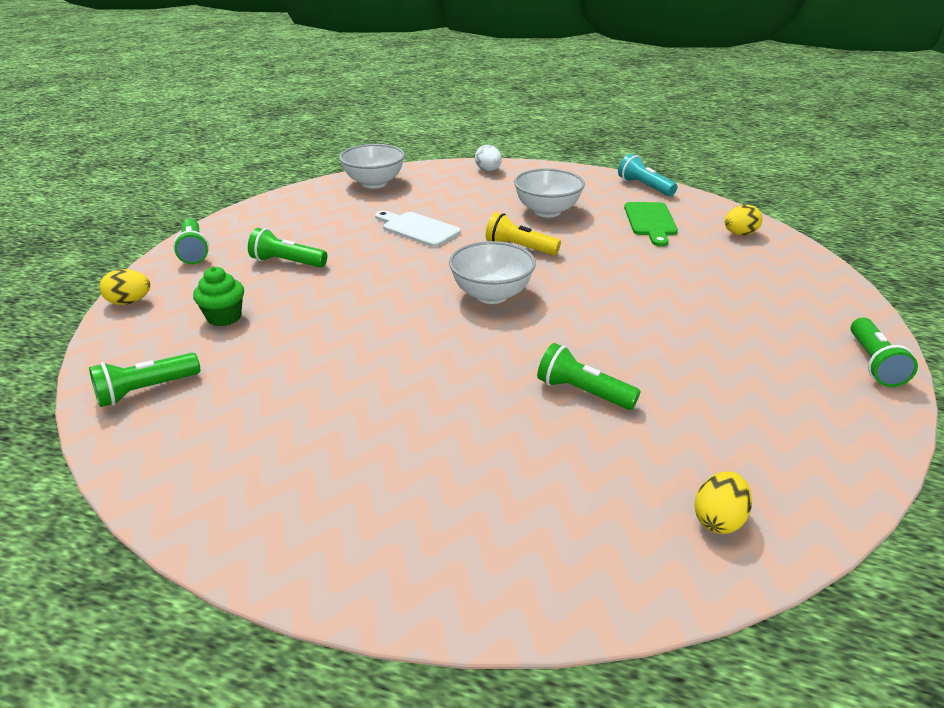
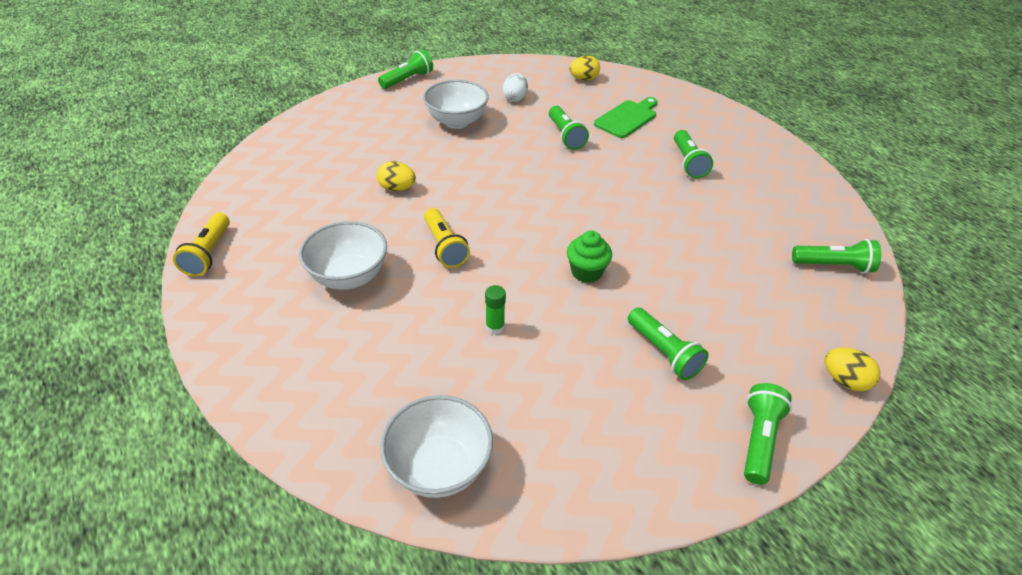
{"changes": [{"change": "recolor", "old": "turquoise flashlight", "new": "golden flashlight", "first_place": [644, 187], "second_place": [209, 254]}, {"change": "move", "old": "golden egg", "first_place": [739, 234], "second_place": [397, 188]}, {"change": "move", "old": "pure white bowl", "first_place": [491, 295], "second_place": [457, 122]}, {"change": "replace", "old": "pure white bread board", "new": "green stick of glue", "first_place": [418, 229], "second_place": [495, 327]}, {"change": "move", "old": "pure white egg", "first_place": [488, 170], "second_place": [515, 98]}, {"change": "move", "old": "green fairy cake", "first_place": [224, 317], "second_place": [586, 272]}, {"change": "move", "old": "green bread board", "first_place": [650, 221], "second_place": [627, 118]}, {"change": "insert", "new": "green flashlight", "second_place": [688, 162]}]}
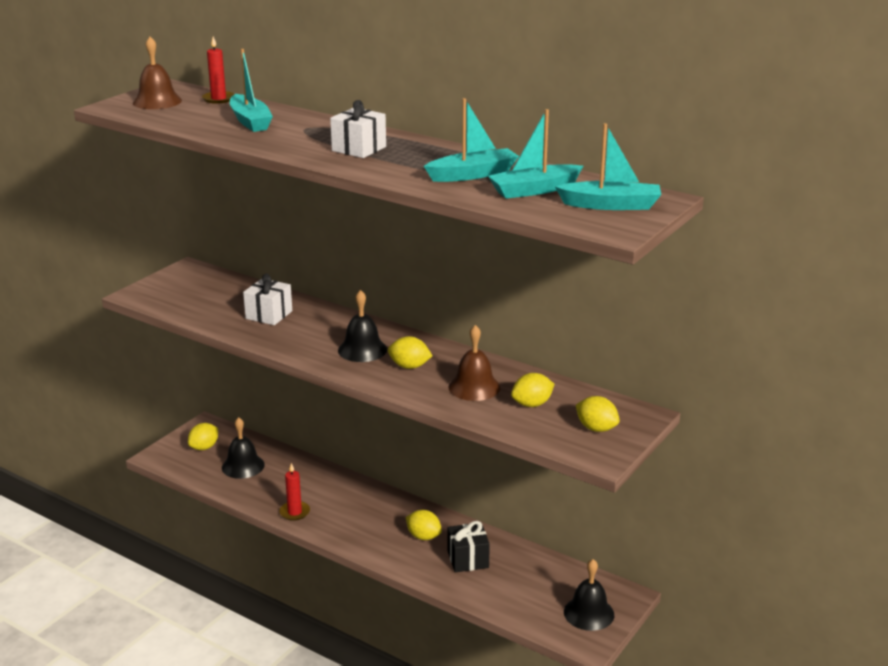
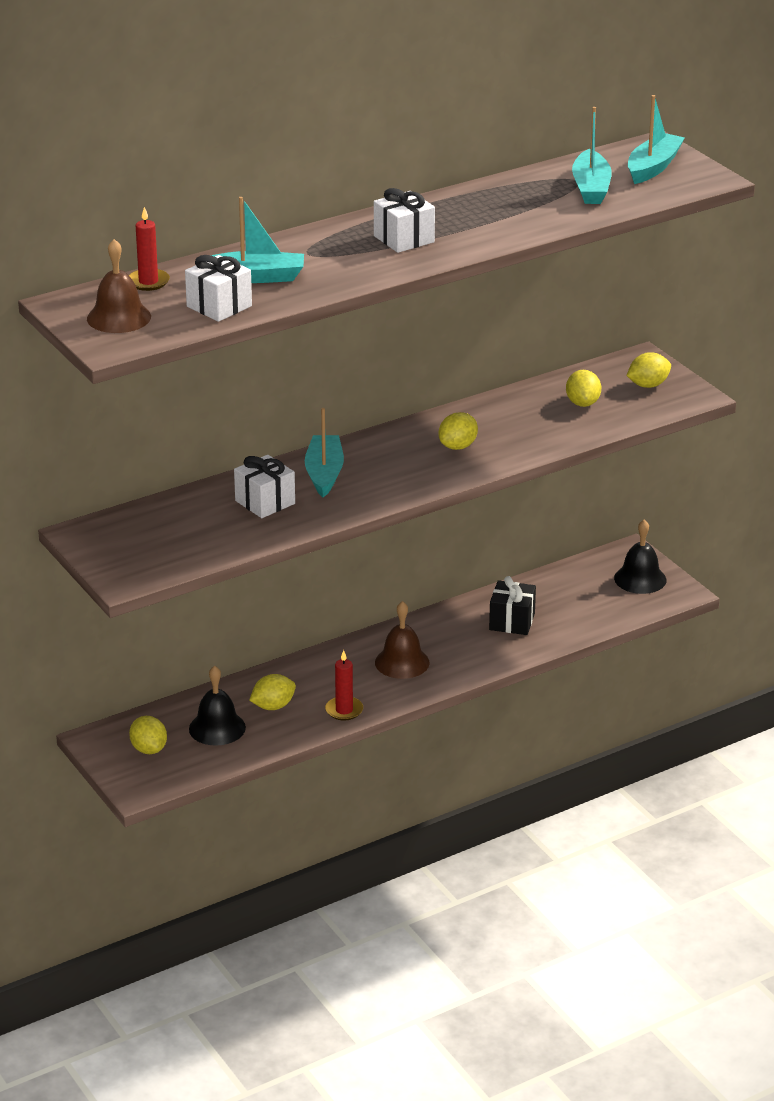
{"changes": [{"change": "insert", "new": "pure white wrapped gift", "second_place": [219, 306]}, {"change": "move", "old": "golden citrus fruit", "first_place": [423, 536], "second_place": [273, 706]}, {"change": "move", "old": "turquoise boat", "first_place": [473, 174], "second_place": [324, 473]}, {"change": "move", "old": "dark brown hand bell", "first_place": [474, 387], "second_place": [402, 662]}, {"change": "delete", "old": "ebony hand bell", "first_place": [362, 350]}]}
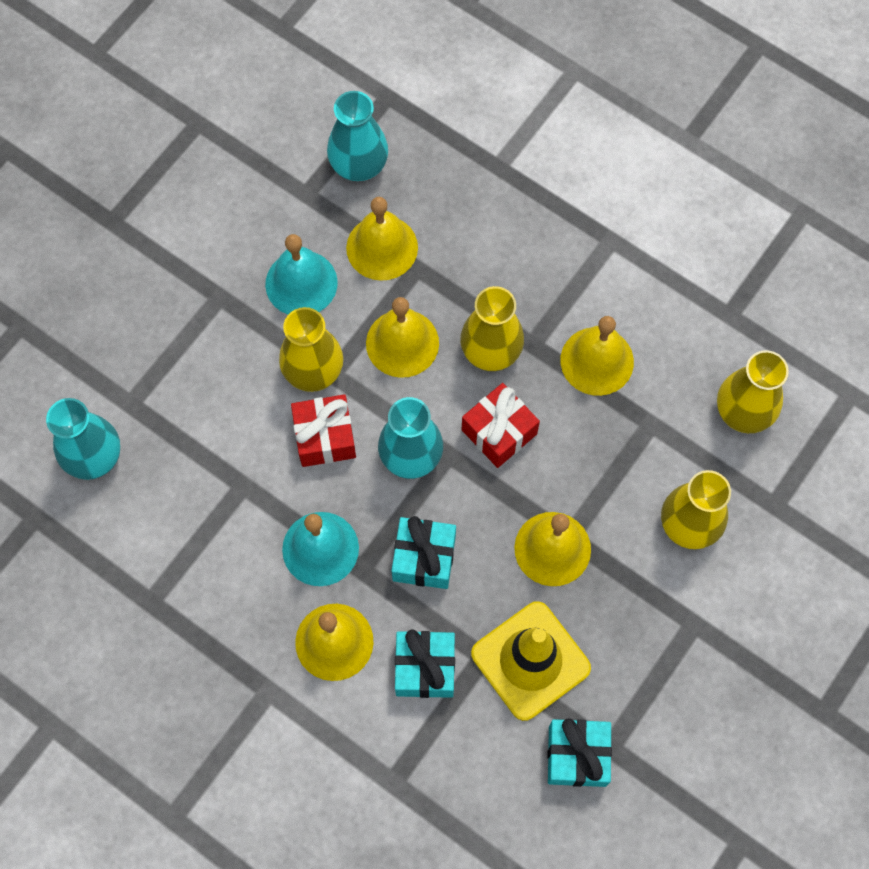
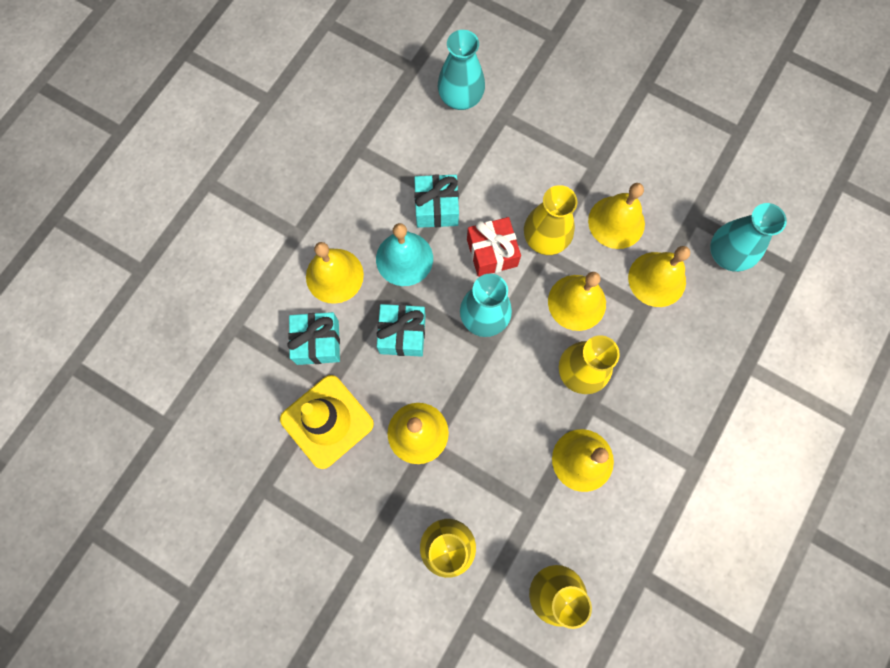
{"changes": [{"change": "move", "old": "turquoise wrapped gift", "first_place": [577, 756], "second_place": [436, 208]}, {"change": "recolor", "old": "turquoise hand bell", "new": "golden hand bell", "first_place": [301, 283], "second_place": [616, 222]}, {"change": "delete", "old": "crimson wrapped gift", "first_place": [499, 432]}]}
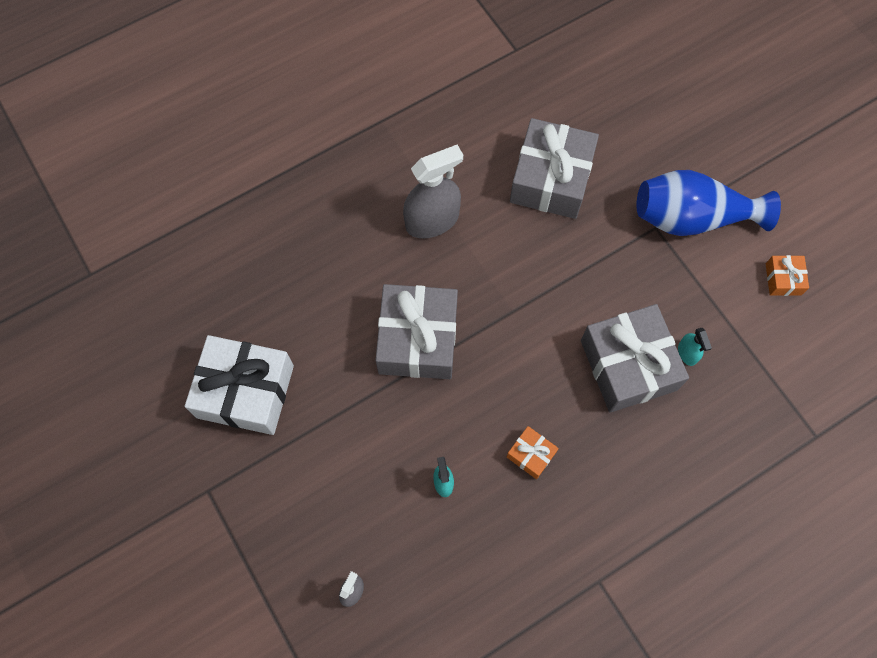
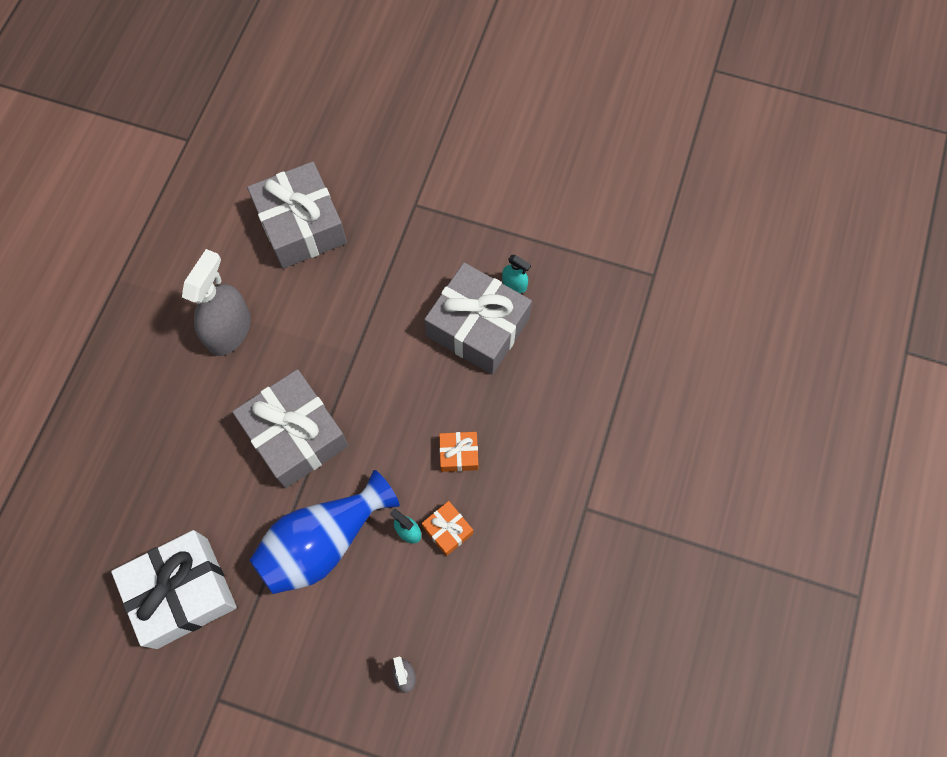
{"changes": [{"change": "move", "old": "royal blue vase", "first_place": [691, 218], "second_place": [323, 542]}, {"change": "move", "old": "orange-coloured wrapped gift", "first_place": [783, 279], "second_place": [447, 530]}]}
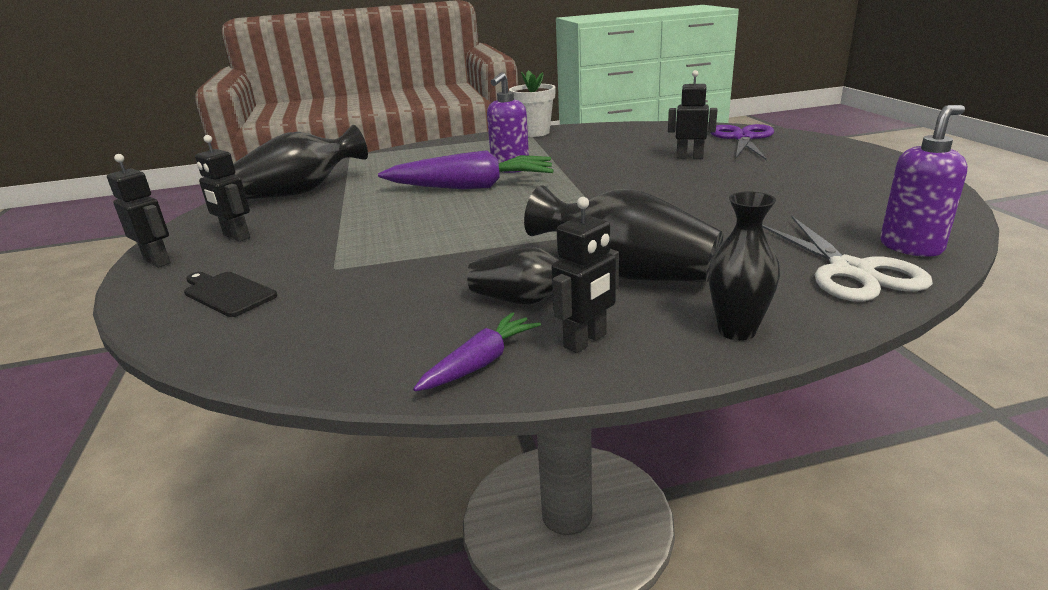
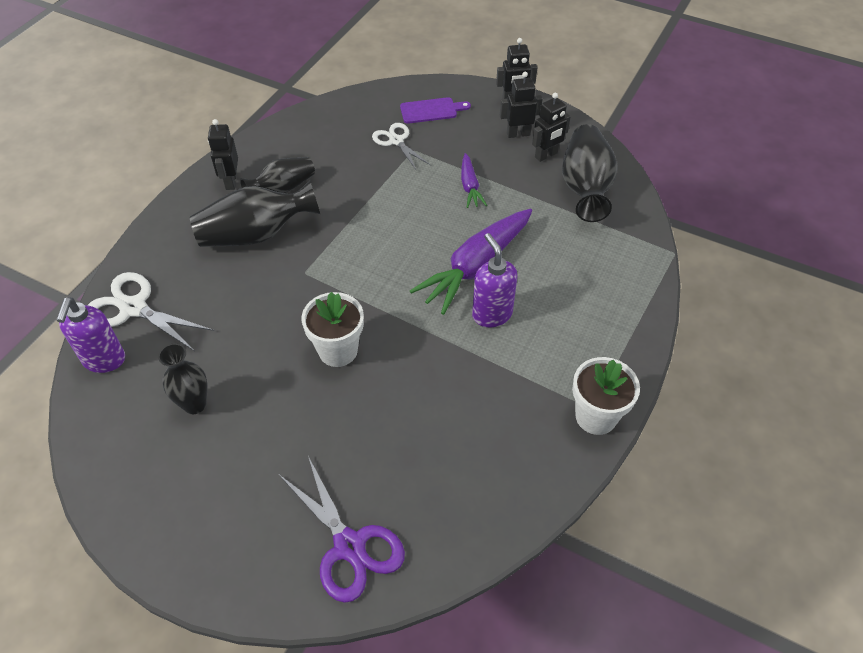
{"changes": [{"change": "move", "old": "ebony vase", "first_place": [736, 331], "second_place": [195, 404]}, {"change": "insert", "new": "pure white plant pot", "second_place": [338, 350]}, {"change": "insert", "new": "pure white shears", "second_place": [396, 141]}, {"change": "recolor", "old": "ebony bread board", "new": "royal purple bread board", "first_place": [227, 293], "second_place": [431, 110]}, {"change": "move", "old": "royal purple toy carrot", "first_place": [480, 363], "second_place": [470, 186]}, {"change": "move", "old": "ebony robot figure", "first_place": [689, 157], "second_place": [546, 155]}]}
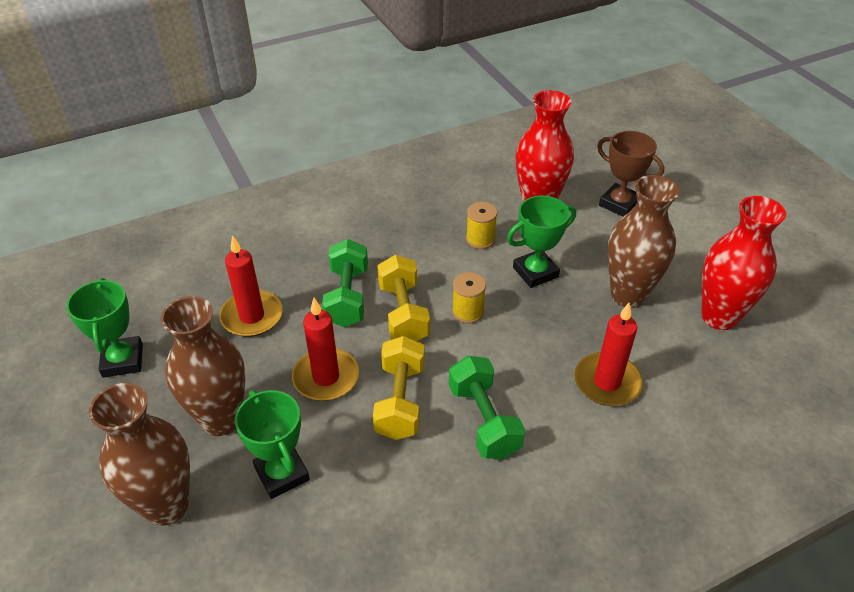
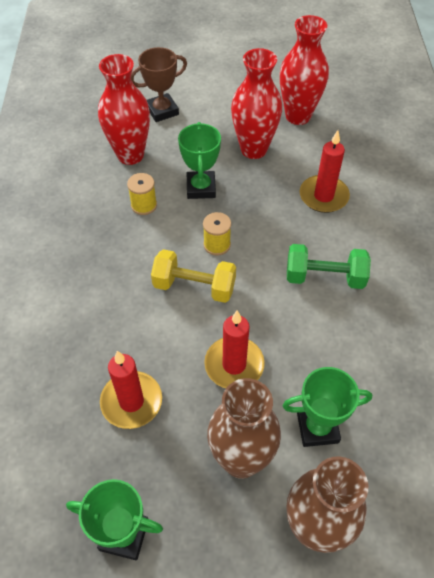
{"changes": [{"change": "recolor", "old": "dark brown vase", "new": "crimson vase", "first_place": [628, 295], "second_place": [253, 149]}, {"change": "delete", "old": "green dumbbell", "first_place": [347, 297]}, {"change": "delete", "old": "golden dumbbell", "first_place": [400, 401]}]}
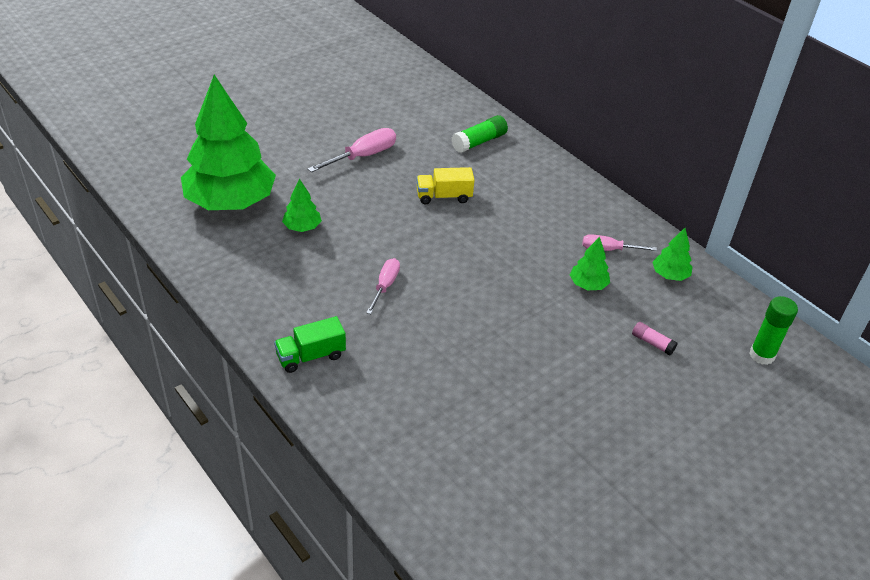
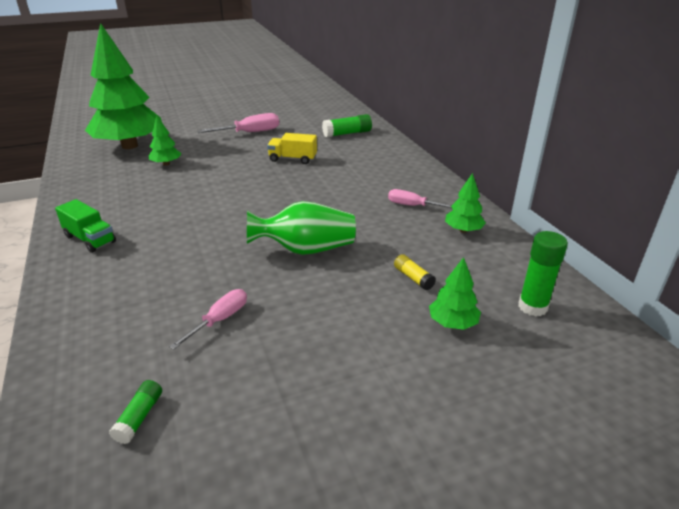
{"changes": [{"change": "rotate", "old": "green lorry", "first_place": [311, 356], "second_place": [90, 239], "degrees": -135}, {"change": "insert", "new": "green stick of glue", "second_place": [139, 417]}, {"change": "move", "old": "pink flat screwdriver", "first_place": [385, 285], "second_place": [220, 319]}, {"change": "insert", "new": "green vase", "second_place": [305, 249]}, {"change": "recolor", "old": "pink stick of glue", "new": "golden stick of glue", "first_place": [652, 343], "second_place": [413, 278]}, {"change": "move", "old": "green toy tree", "first_place": [588, 285], "second_place": [453, 323]}]}
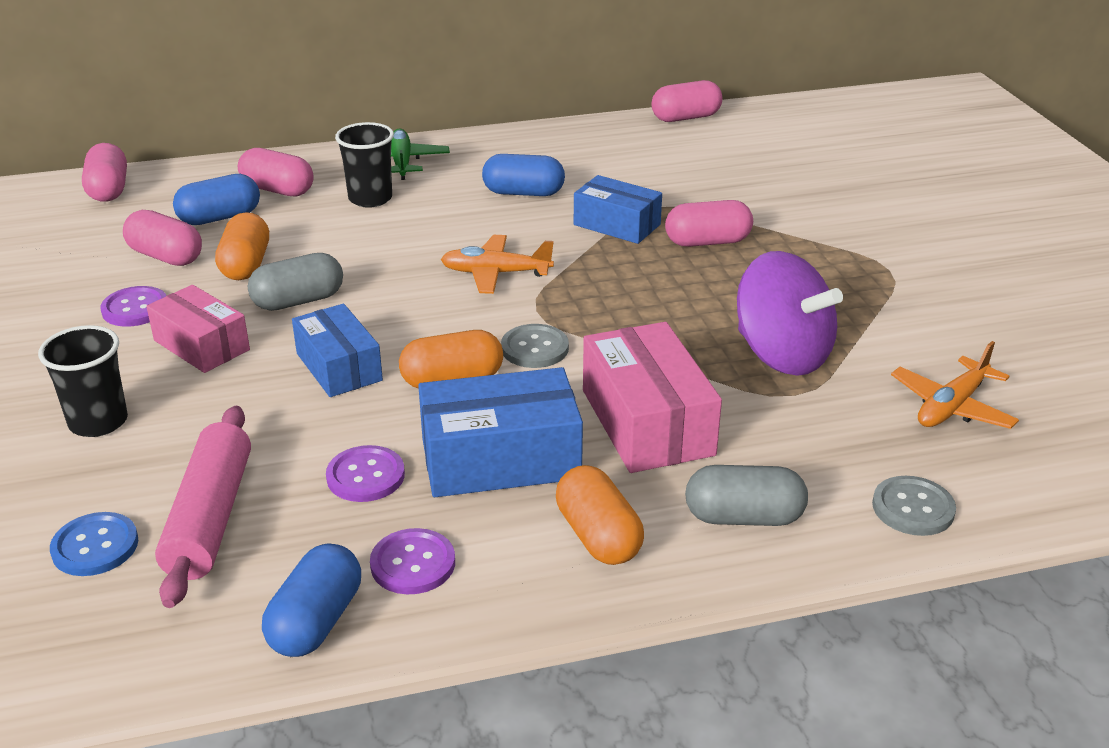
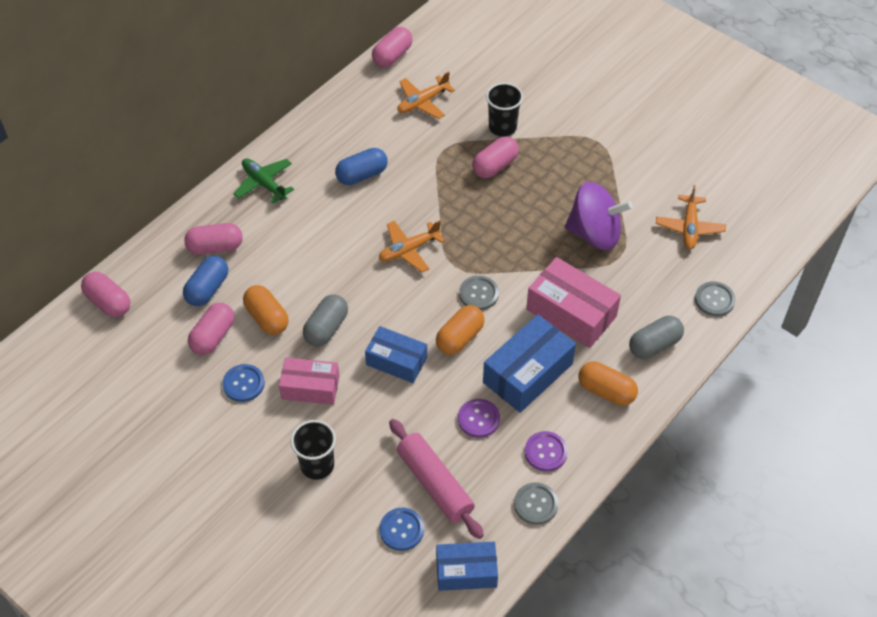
{"changes": [{"change": "rotate", "old": "pink capsule", "first_place": [166, 256], "second_place": [213, 336], "degrees": -60}, {"change": "recolor", "old": "royal purple sewing button", "new": "royal blue sewing button", "first_place": [135, 309], "second_place": [243, 384]}, {"change": "insert", "new": "orange-coloured aeroplane", "second_place": [422, 102]}, {"change": "move", "old": "royal blue package", "first_place": [617, 225], "second_place": [466, 571]}, {"change": "move", "old": "ebony beaker", "first_place": [370, 199], "second_place": [502, 127]}, {"change": "replace", "old": "royal blue capsule", "new": "grey sewing button", "first_place": [316, 621], "second_place": [536, 504]}]}
